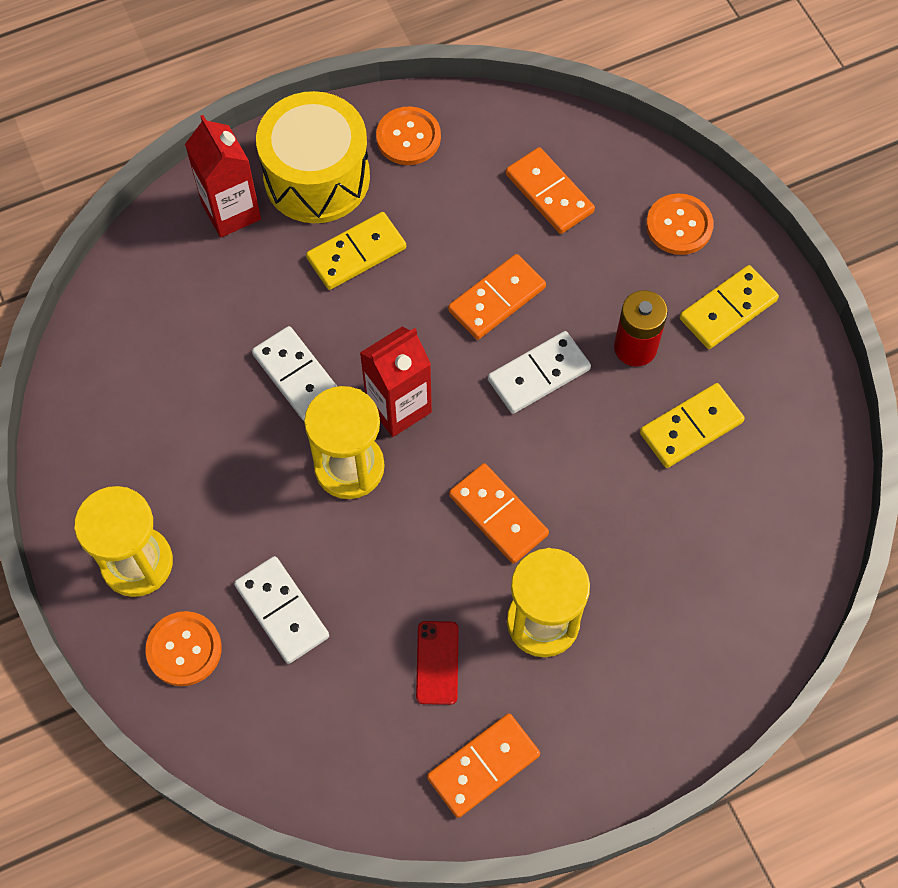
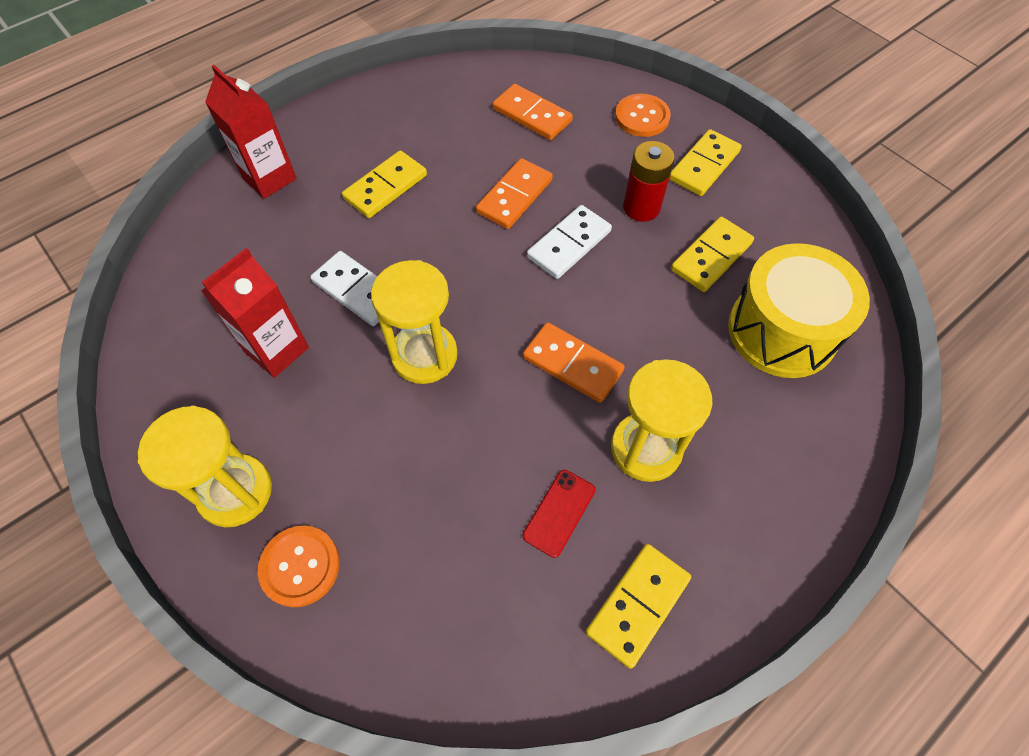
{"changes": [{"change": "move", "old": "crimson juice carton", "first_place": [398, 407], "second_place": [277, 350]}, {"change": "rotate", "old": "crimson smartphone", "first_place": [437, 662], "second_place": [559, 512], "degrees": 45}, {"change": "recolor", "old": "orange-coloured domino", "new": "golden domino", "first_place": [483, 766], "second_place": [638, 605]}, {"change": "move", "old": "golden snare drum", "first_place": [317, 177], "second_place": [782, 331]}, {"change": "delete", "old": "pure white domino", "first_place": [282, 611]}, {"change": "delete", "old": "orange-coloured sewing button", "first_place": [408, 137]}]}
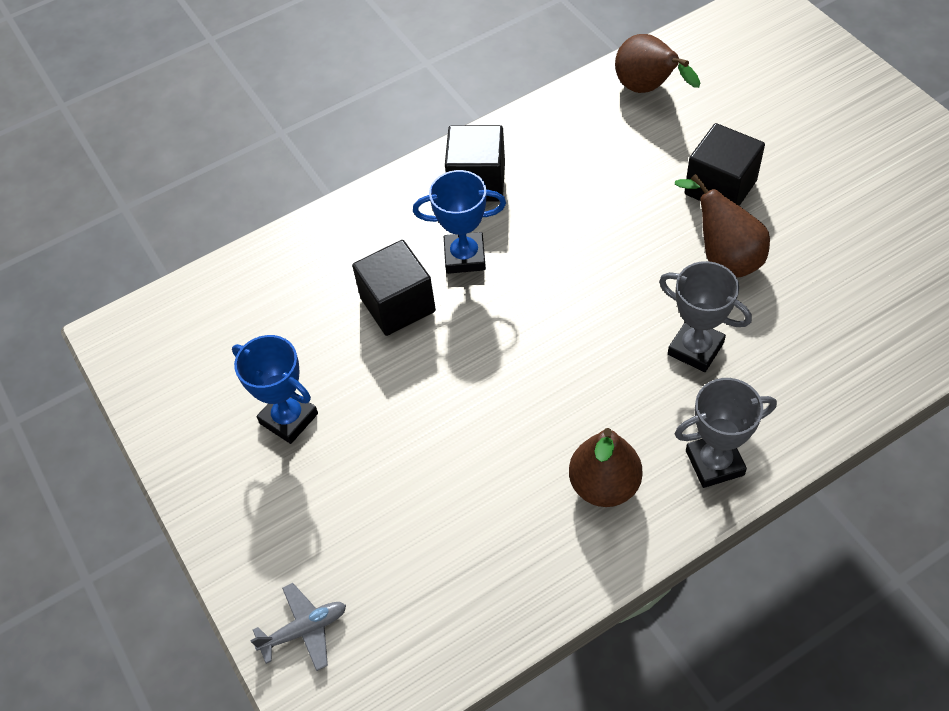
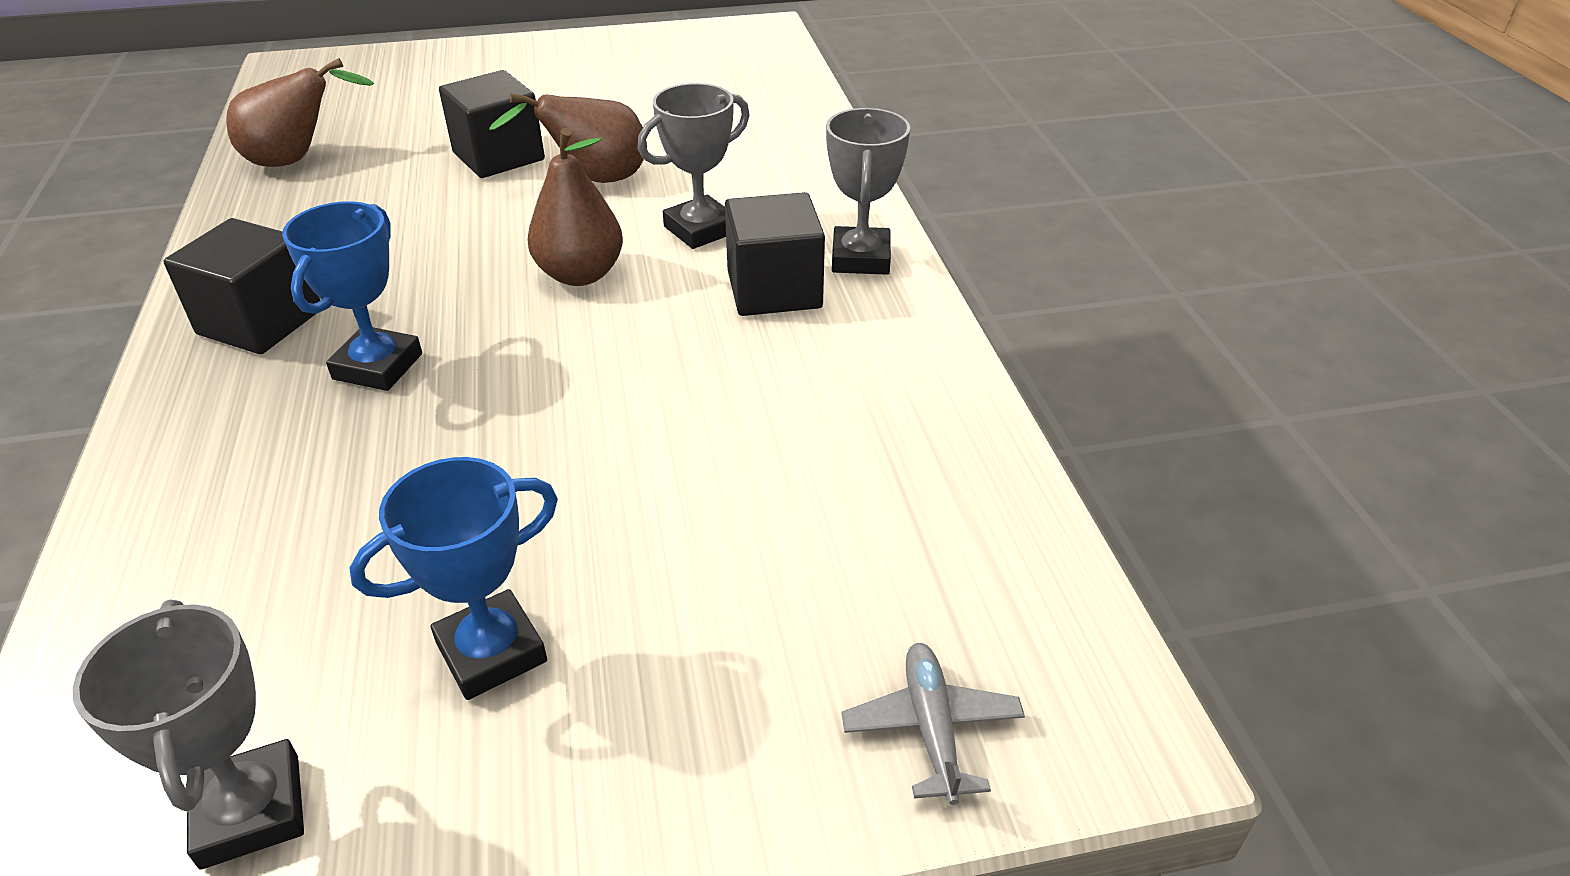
{"changes": [{"change": "insert", "new": "grey award cup", "second_place": [251, 811]}, {"change": "move", "old": "dark brown pear fruit", "first_place": [604, 486], "second_place": [580, 274]}, {"change": "move", "old": "ebony cube", "first_place": [398, 305], "second_place": [774, 290]}]}
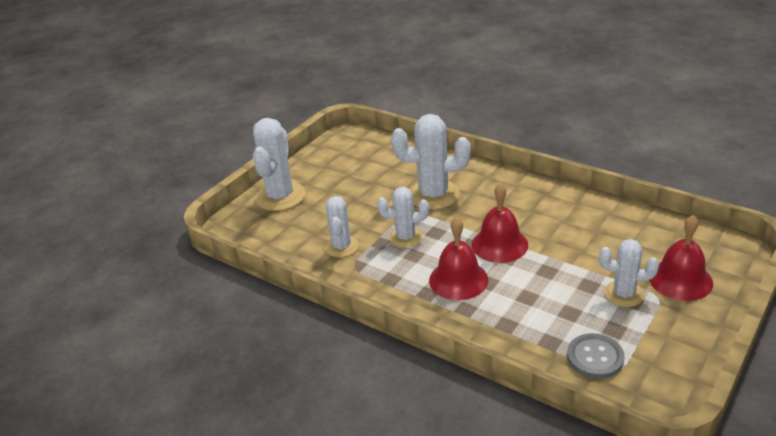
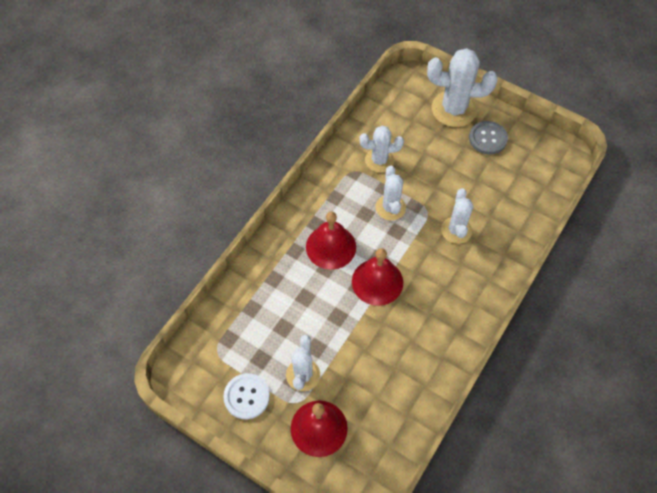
{"changes": [{"change": "insert", "new": "pure white sewing button", "second_place": [246, 396]}, {"change": "resize", "old": "pure white cactus", "first_place": [433, 195], "second_place": [456, 230], "factor": 0.62}, {"change": "move", "old": "grey sewing button", "first_place": [595, 357], "second_place": [487, 138]}]}
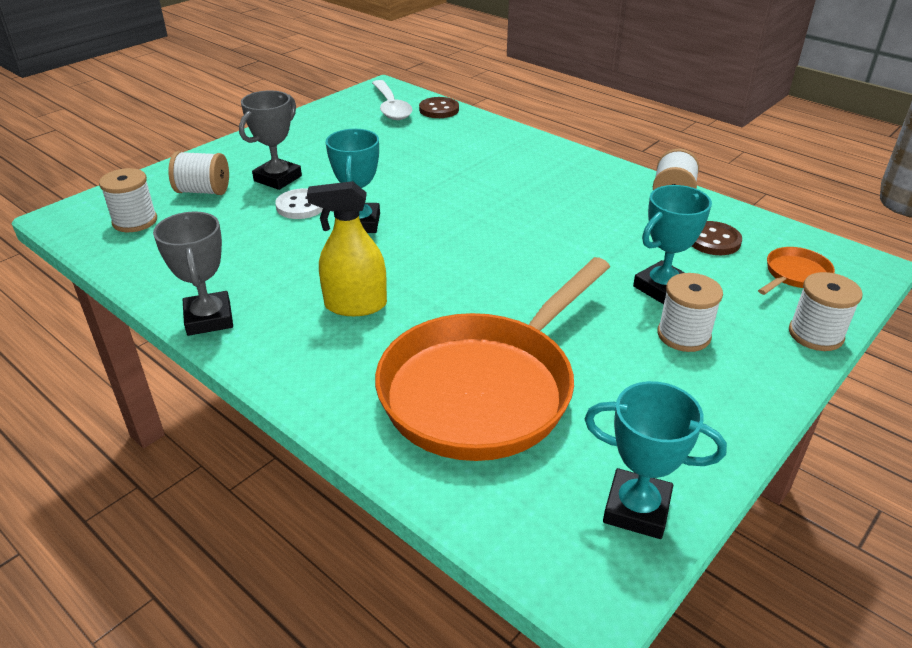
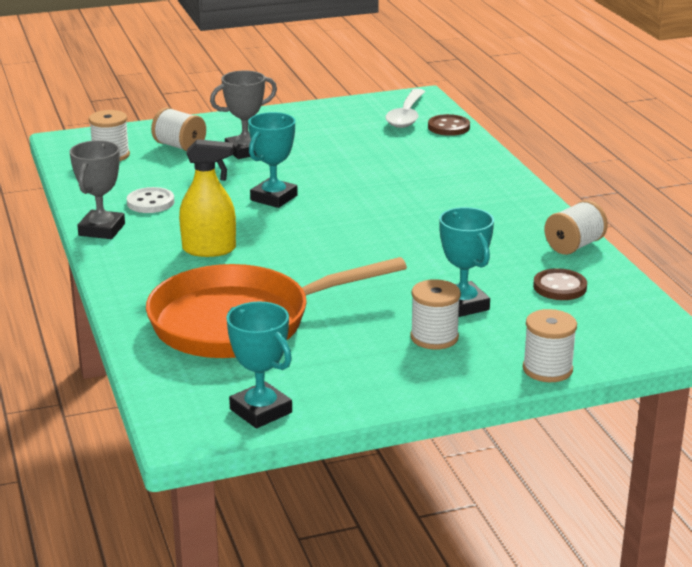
{"changes": [{"change": "move", "old": "pure white sewing button", "first_place": [301, 206], "second_place": [150, 202]}, {"change": "rotate", "old": "golden sprayer", "first_place": [355, 305], "second_place": [209, 249], "degrees": 150}, {"change": "rotate", "old": "turquoise award cup", "first_place": [662, 288], "second_place": [462, 305], "degrees": 75}, {"change": "delete", "old": "orange-coloured pan", "first_place": [795, 275]}]}
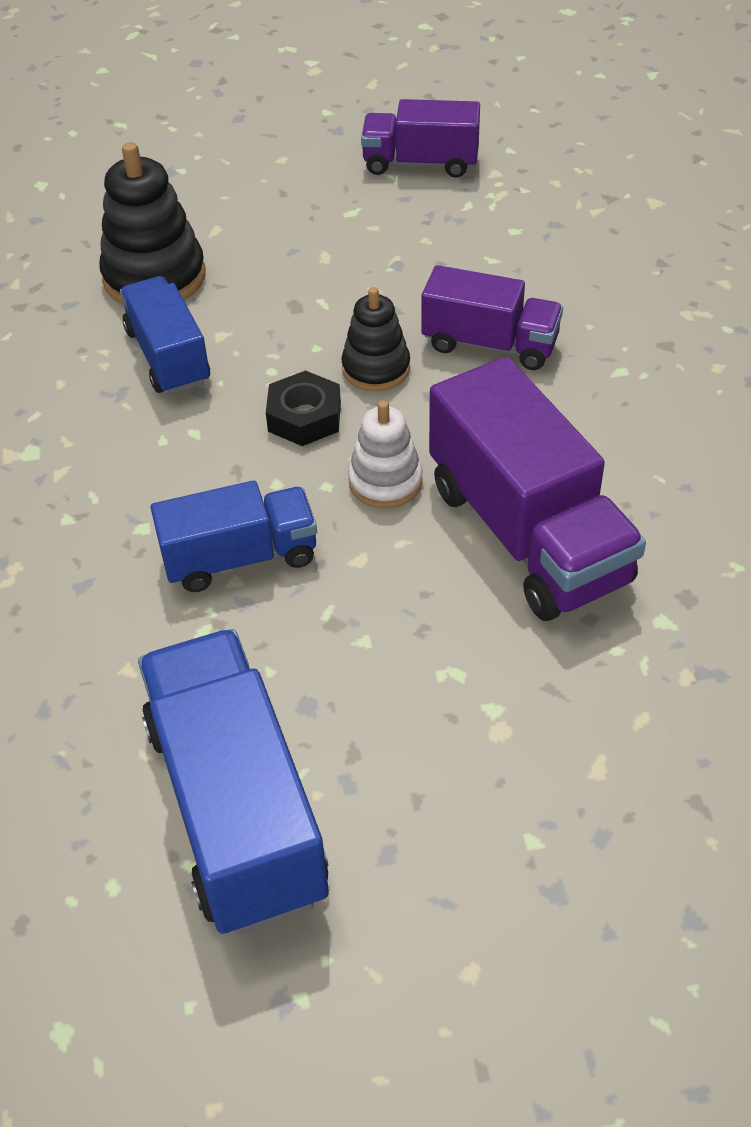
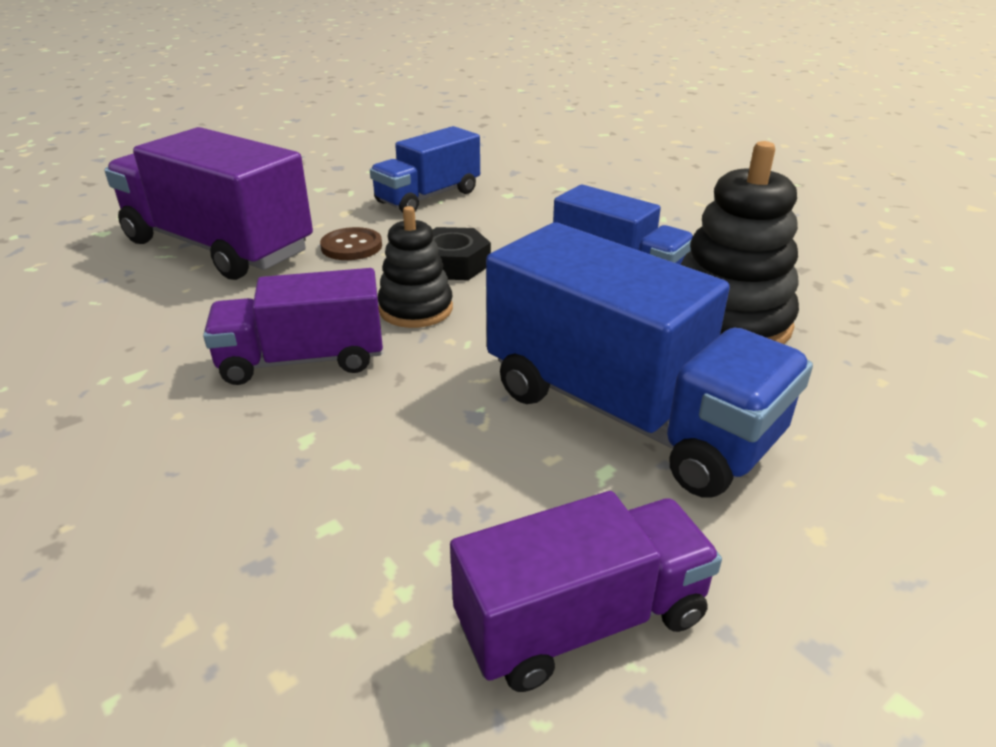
{"changes": [{"change": "replace", "old": "pure white stacking toy", "new": "dark brown sewing button", "first_place": [385, 482], "second_place": [351, 246]}, {"change": "move", "old": "royal blue lorry", "first_place": [236, 808], "second_place": [627, 413]}]}
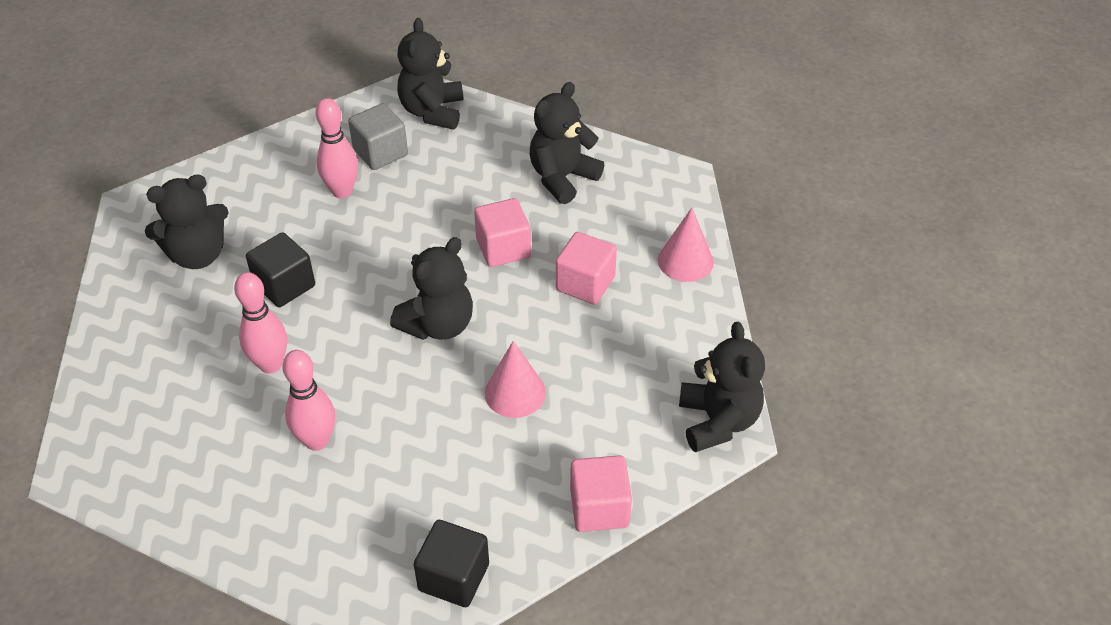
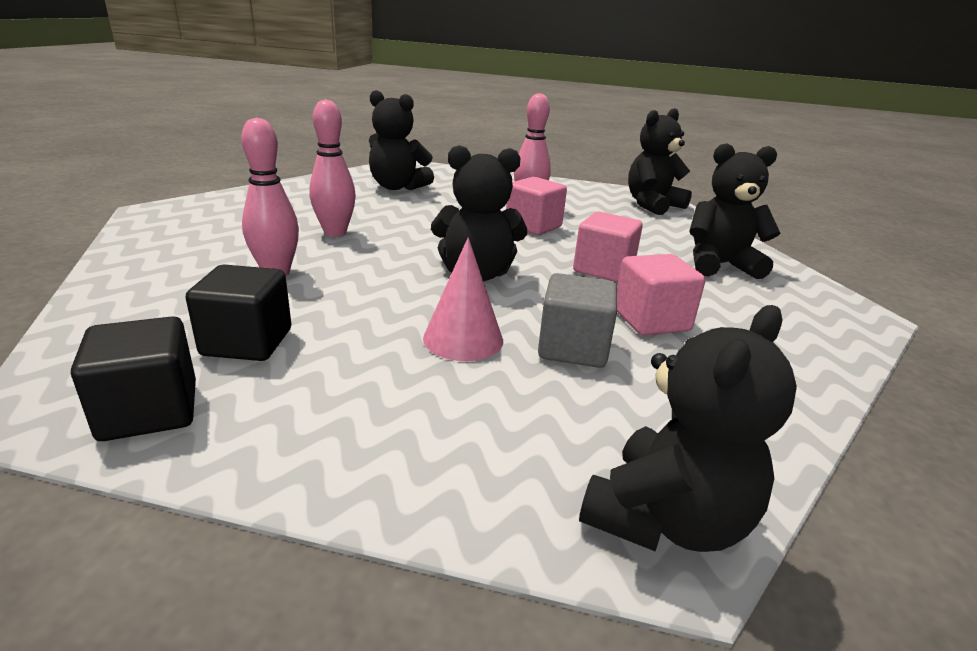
{"changes": [{"change": "move", "old": "ebony cube", "first_place": [284, 285], "second_place": [247, 342]}, {"change": "move", "old": "pink cube", "first_place": [599, 508], "second_place": [533, 226]}, {"change": "move", "old": "grey cube", "first_place": [380, 152], "second_place": [573, 348]}, {"change": "delete", "old": "pink solid cone", "first_place": [685, 261]}]}
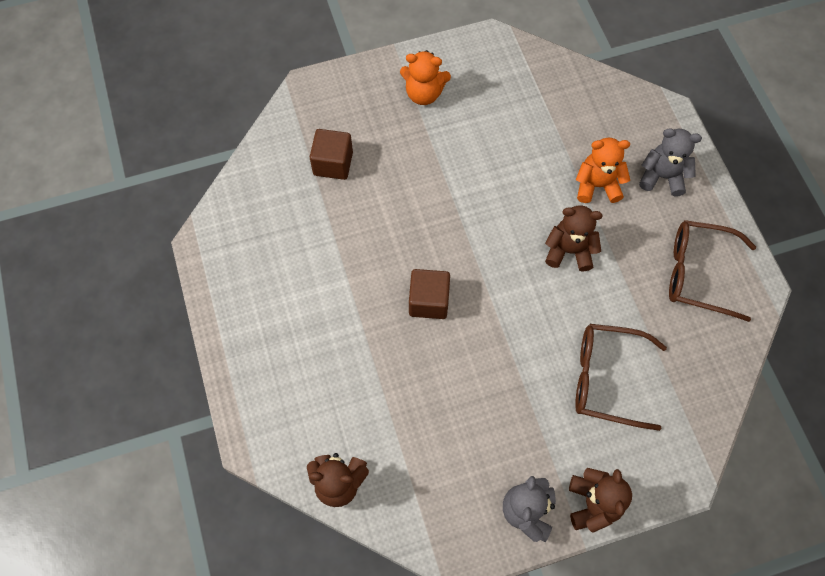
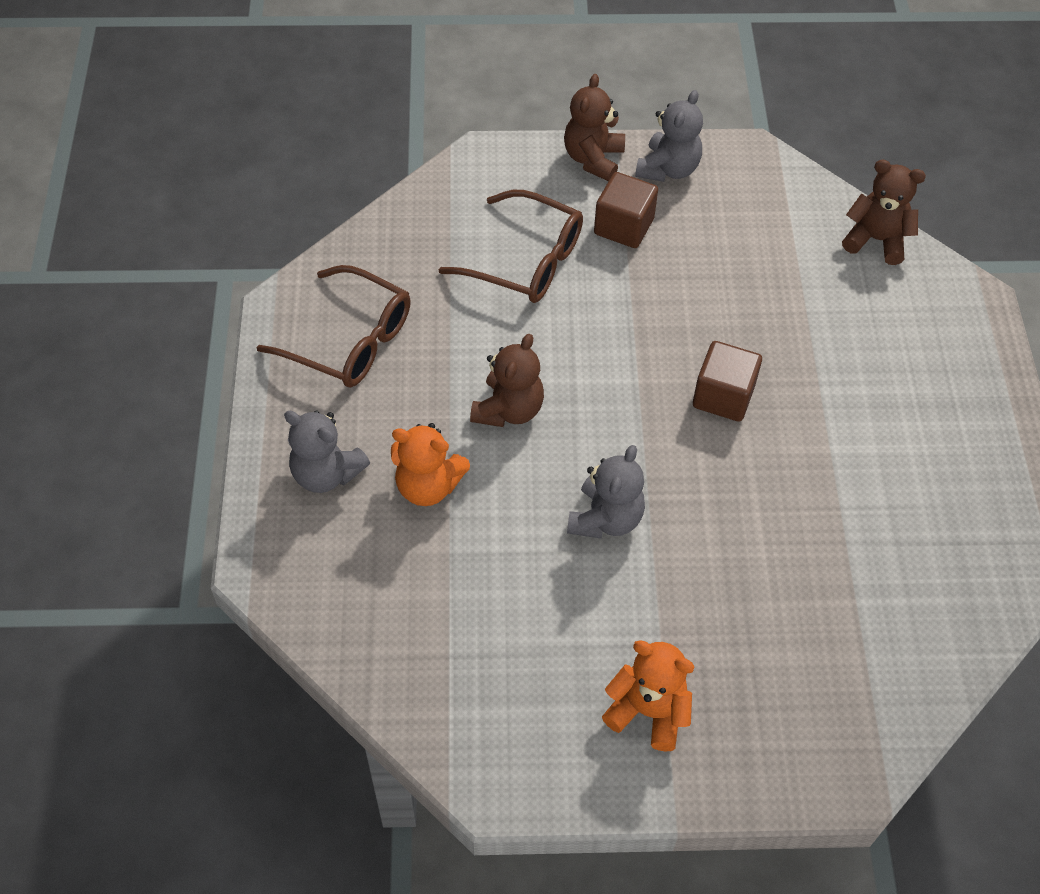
{"changes": [{"change": "rotate", "old": "dark brown teddy", "first_place": [569, 251], "second_place": [508, 409], "degrees": -90}, {"change": "insert", "new": "grey teddy", "second_place": [605, 518]}, {"change": "move", "old": "dark brown cube", "first_place": [333, 163], "second_place": [623, 226]}]}
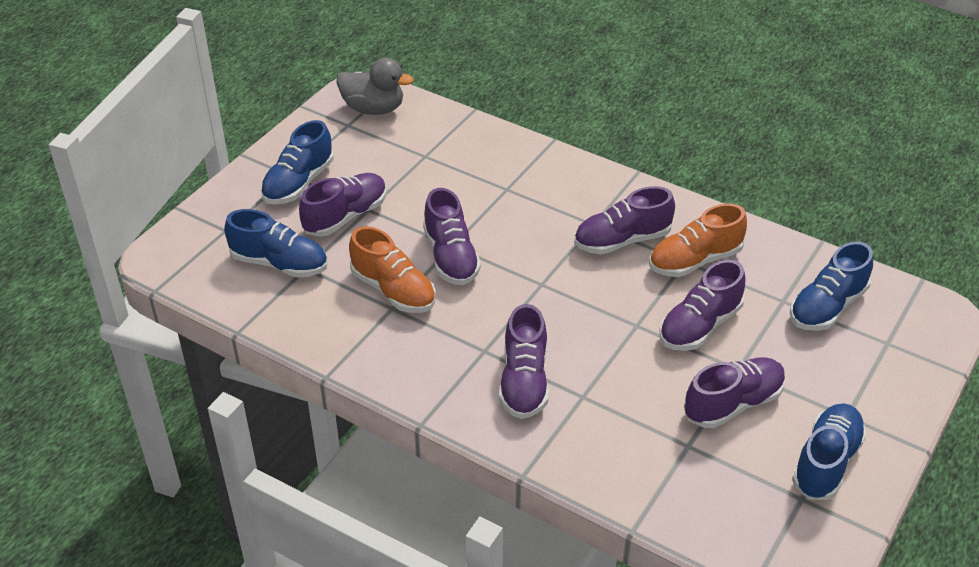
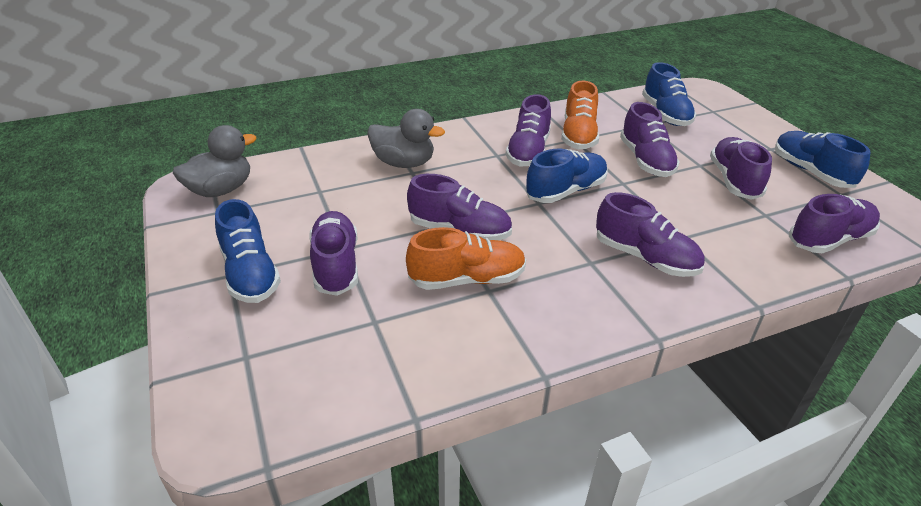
{"changes": [{"change": "insert", "new": "grey rubber duck", "second_place": [404, 163]}, {"change": "move", "old": "royal blue sneaker", "first_place": [279, 263], "second_place": [566, 191]}, {"change": "insert", "new": "royal purple sneaker", "second_place": [829, 240]}]}
